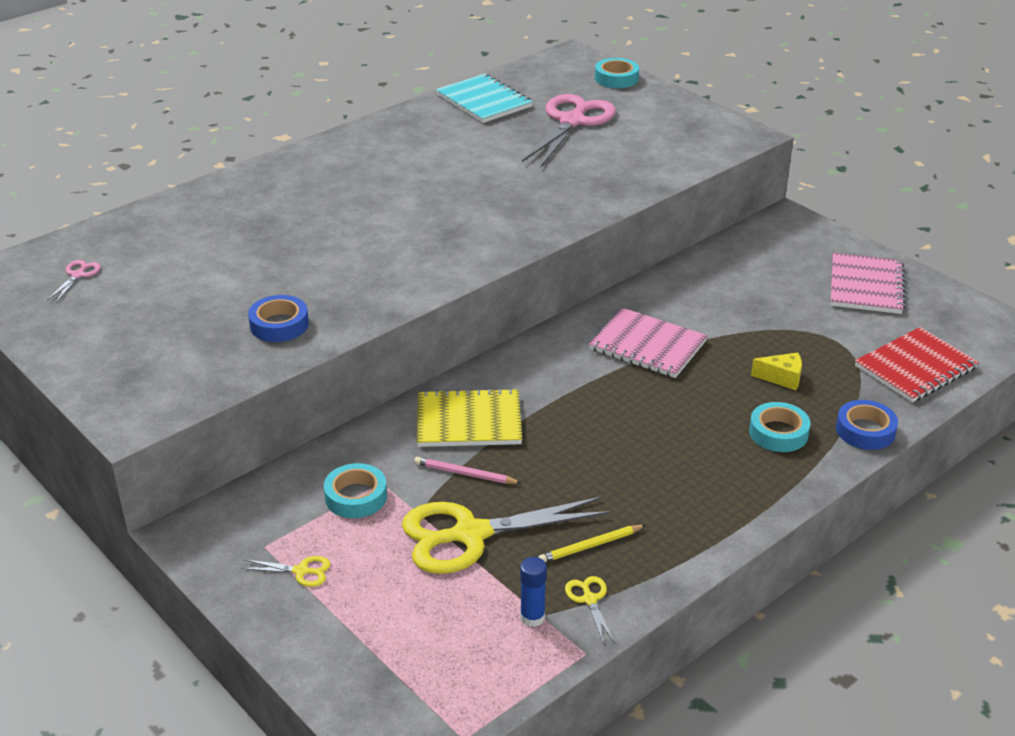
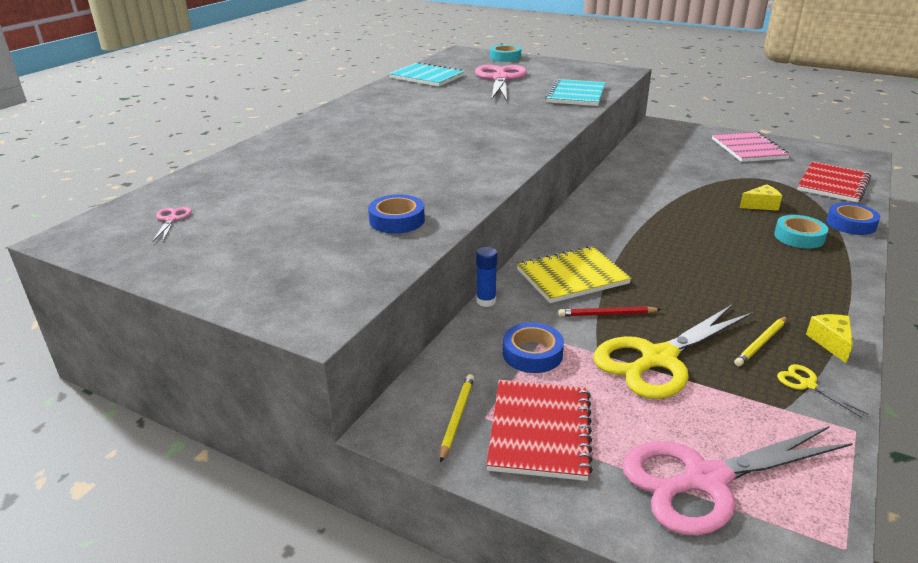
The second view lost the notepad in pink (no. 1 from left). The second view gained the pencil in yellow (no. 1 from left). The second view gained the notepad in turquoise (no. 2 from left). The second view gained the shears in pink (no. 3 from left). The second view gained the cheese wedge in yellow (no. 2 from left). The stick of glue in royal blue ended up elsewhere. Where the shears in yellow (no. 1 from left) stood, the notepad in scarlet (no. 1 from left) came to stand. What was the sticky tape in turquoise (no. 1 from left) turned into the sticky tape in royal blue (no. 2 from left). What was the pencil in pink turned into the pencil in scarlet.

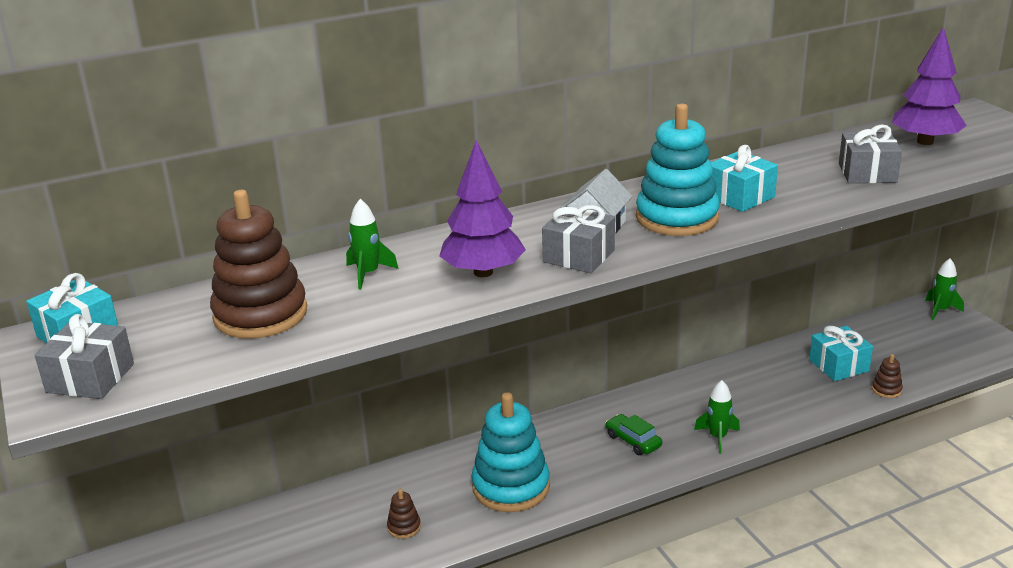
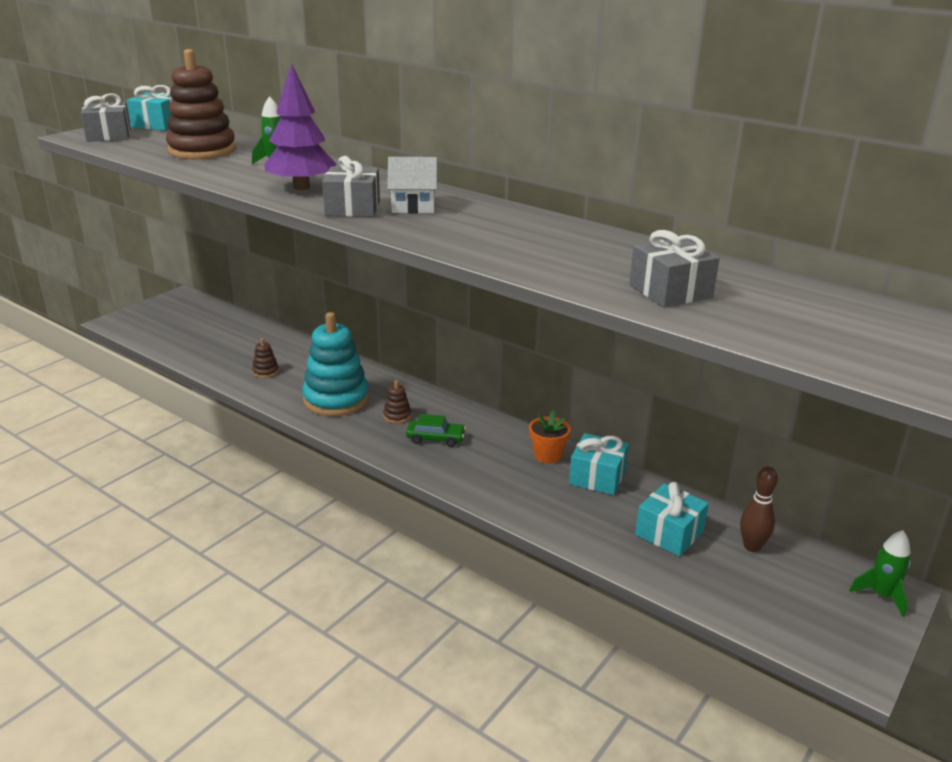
The second view lost the stacking toy in turquoise (no. 2 from left). The second view lost the rocket in emerald (no. 2 from left). The second view lost the toy tree in violet (no. 2 from left). The second view gained the plant pot in orange. The second view gained the bowling pin in brown. The gift in turquoise (no. 2 from left) ended up elsewhere. The stacking toy in brown (no. 3 from left) ended up elsewhere. The car in emerald ended up facing another way, 75 degrees clockwise from before.

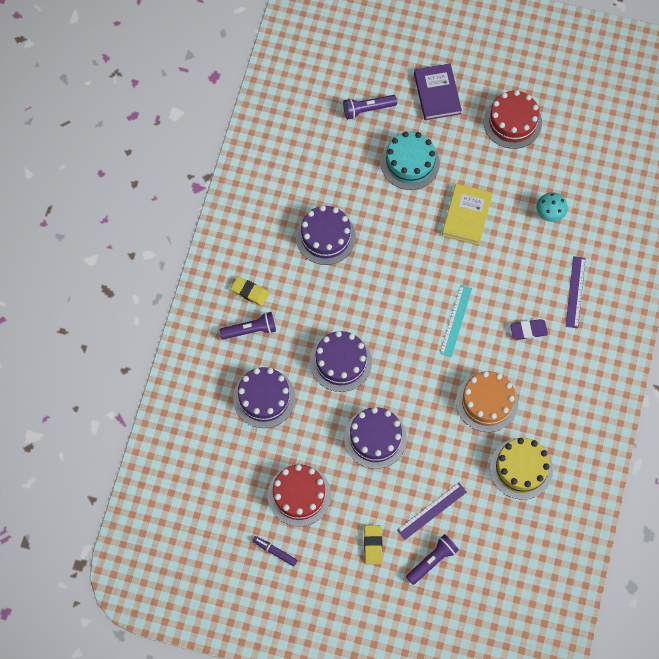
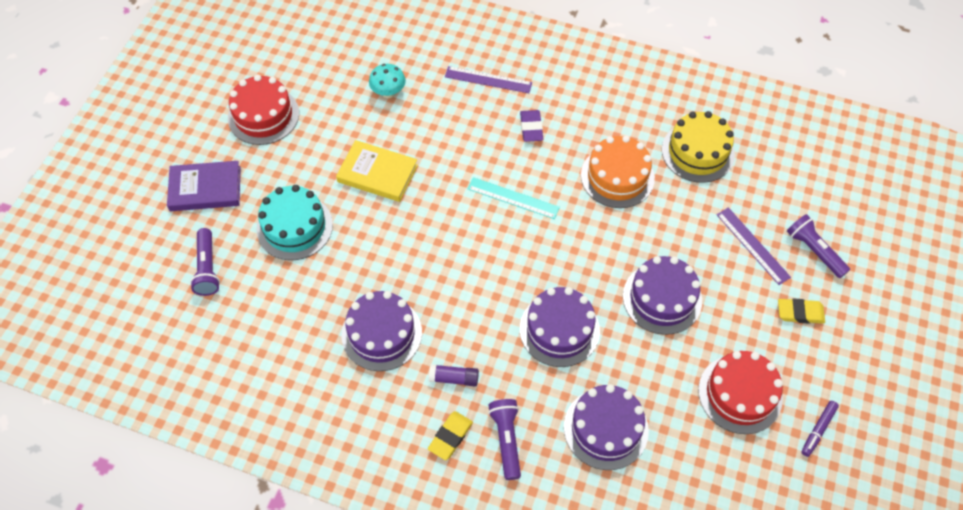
The second view gained the stick of glue in violet.

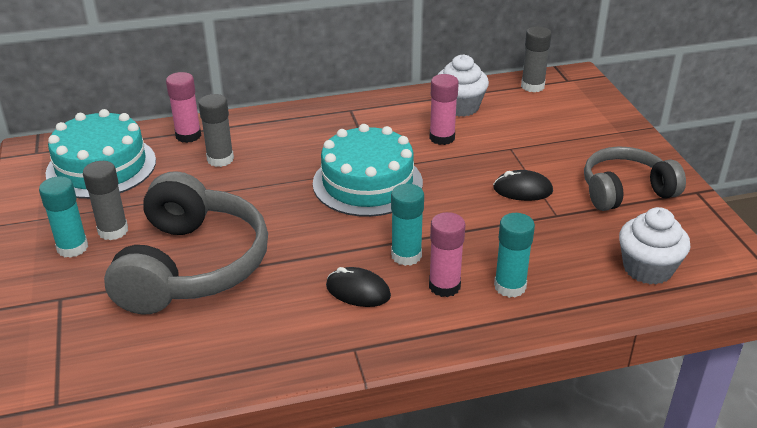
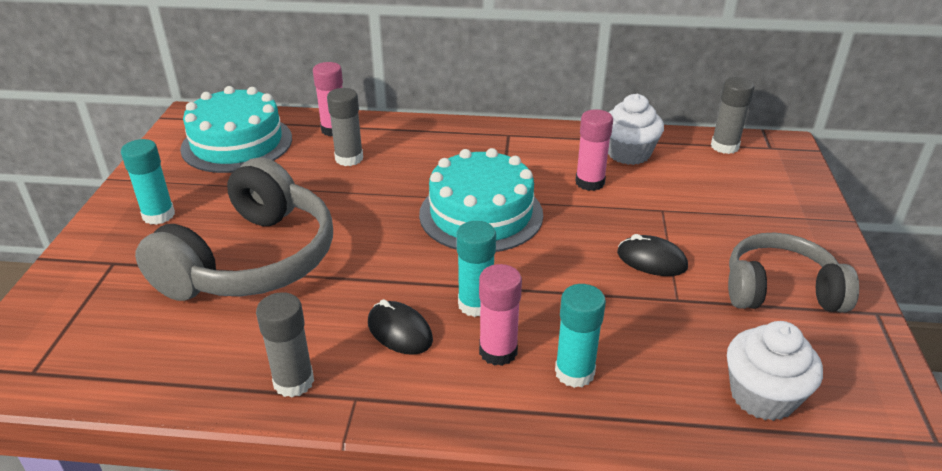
The stick of glue in gray (no. 1 from left) ended up elsewhere.

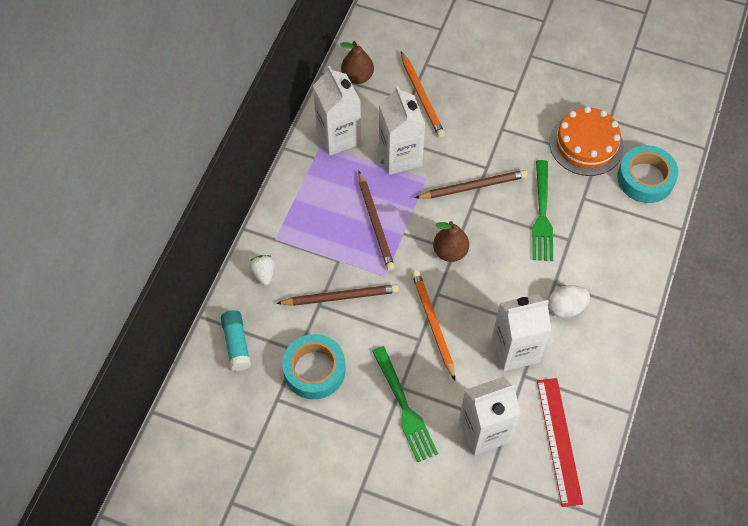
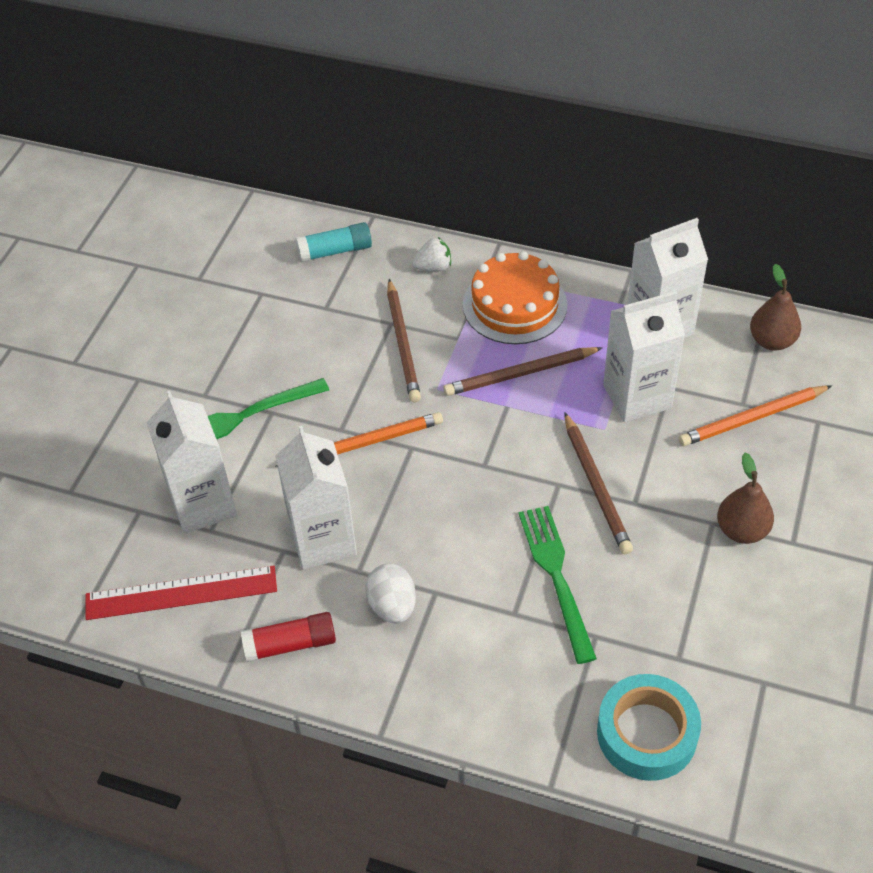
The second view lost the sticky tape in turquoise (no. 1 from left). The second view gained the stick of glue in scarlet. The pear in brown (no. 2 from left in the first image) ended up elsewhere. The gateau in orange ended up elsewhere. The table fork in emerald (no. 2 from left) ended up facing another way, 75 degrees clockwise from before.

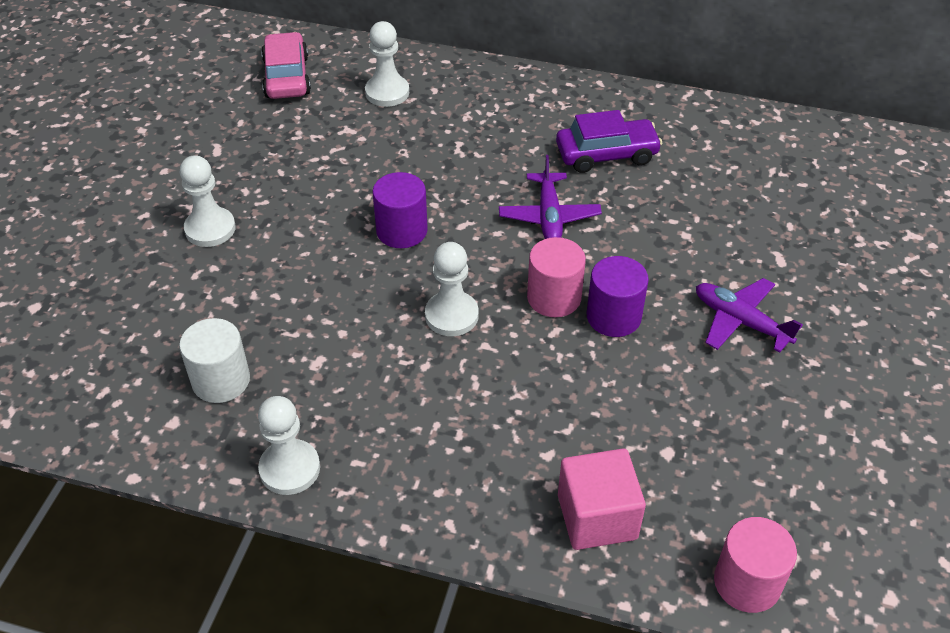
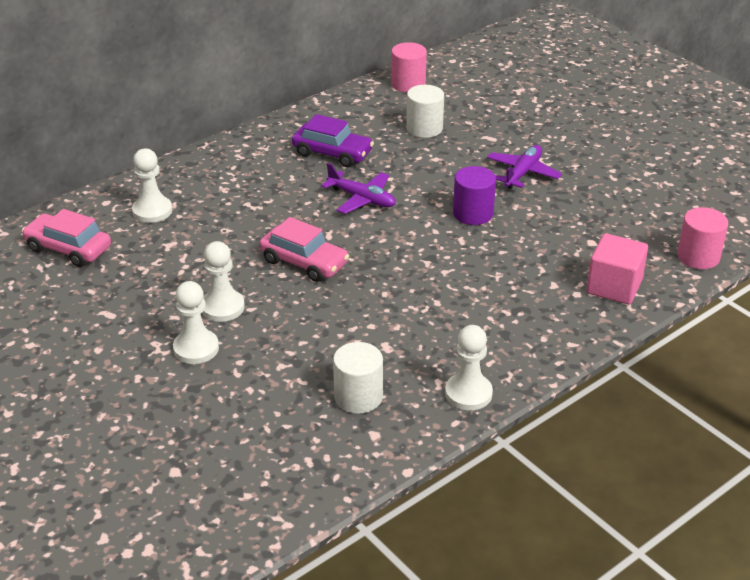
The second view gained the cylinder shape in pure white (no. 2 from left). The pawn in pure white (no. 4 from left in the first image) ended up elsewhere. The cylinder shape in pink (no. 1 from left) ended up elsewhere. Where the cylinder shape in violet (no. 1 from left) stood, the car in pink (no. 2 from left) came to stand. The car in violet ended up facing another way, 90 degrees clockwise from before. The aeroplane in violet (no. 2 from left) ended up facing another way, 135 degrees clockwise from before.

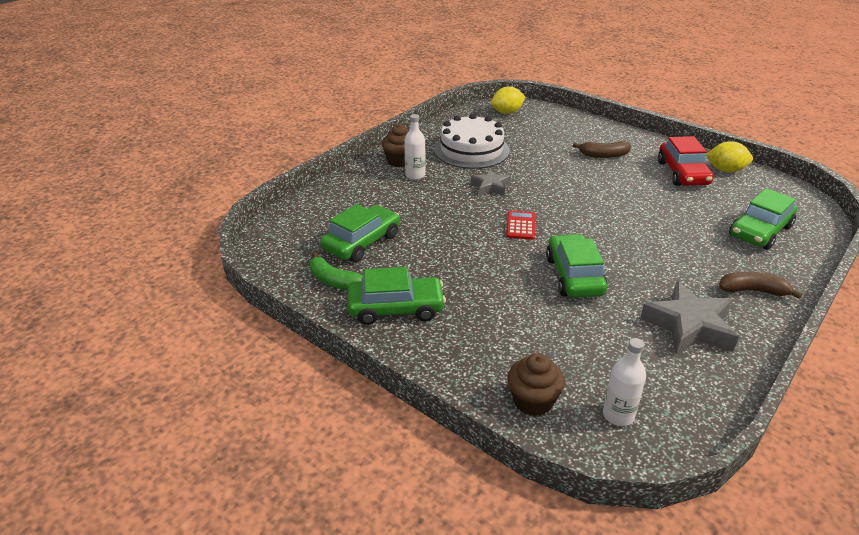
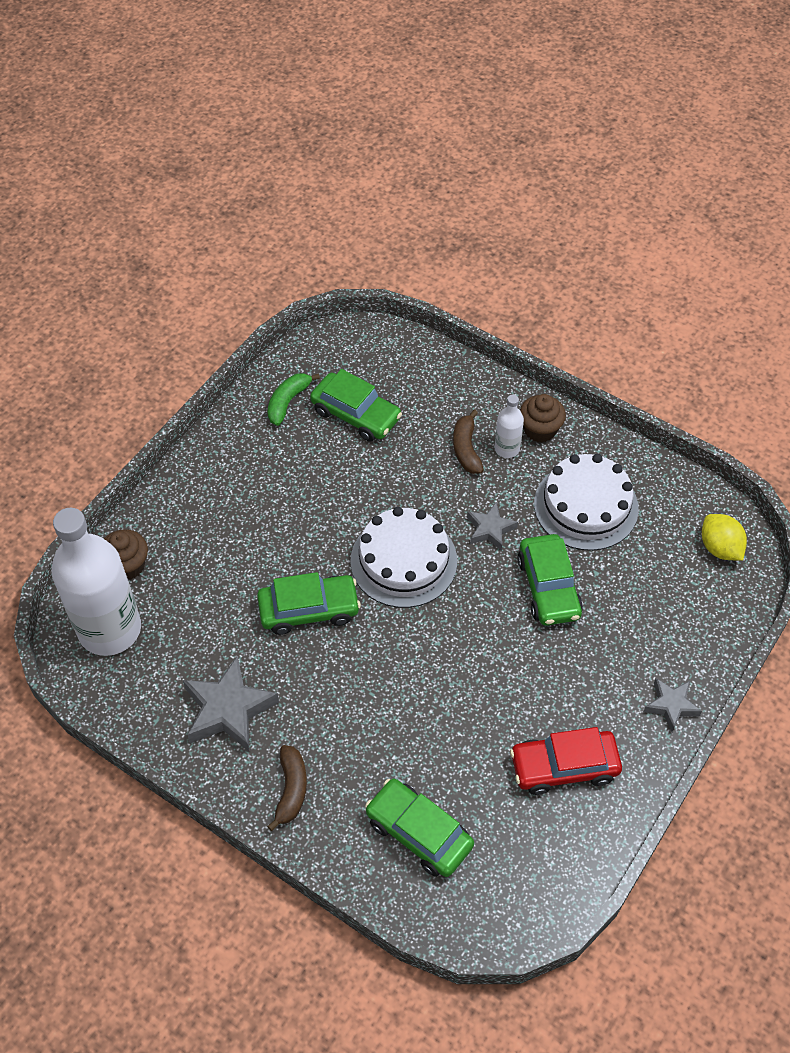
The second view lost the toy lemon in yellow (no. 2 from left). The second view gained the five-pointed star in gray (no. 3 from left). The car in emerald (no. 2 from left in the first image) ended up elsewhere. The toy banana in brown (no. 1 from left in the first image) ended up elsewhere. Where the calculator in scarlet stood, the gateau in pure white (no. 1 from left) came to stand. The size of the drink bottle in pure white (no. 2 from left in the first image) changed by a factor of 2.29.

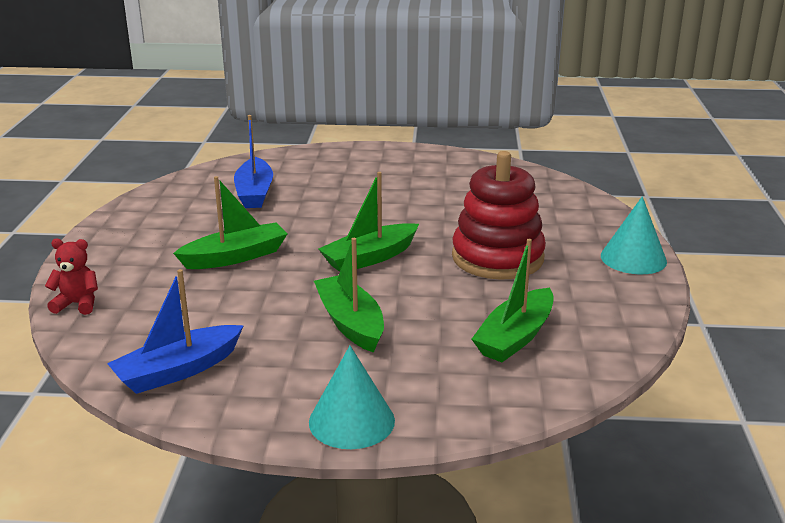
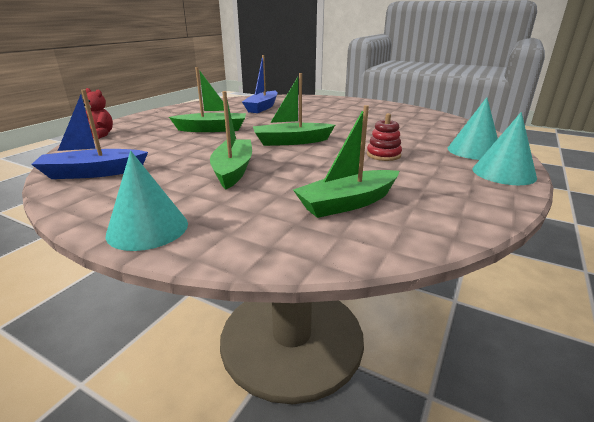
The second view gained the solid cone in turquoise (no. 2 from left). The size of the stacking toy in scarlet changed by a factor of 0.46.

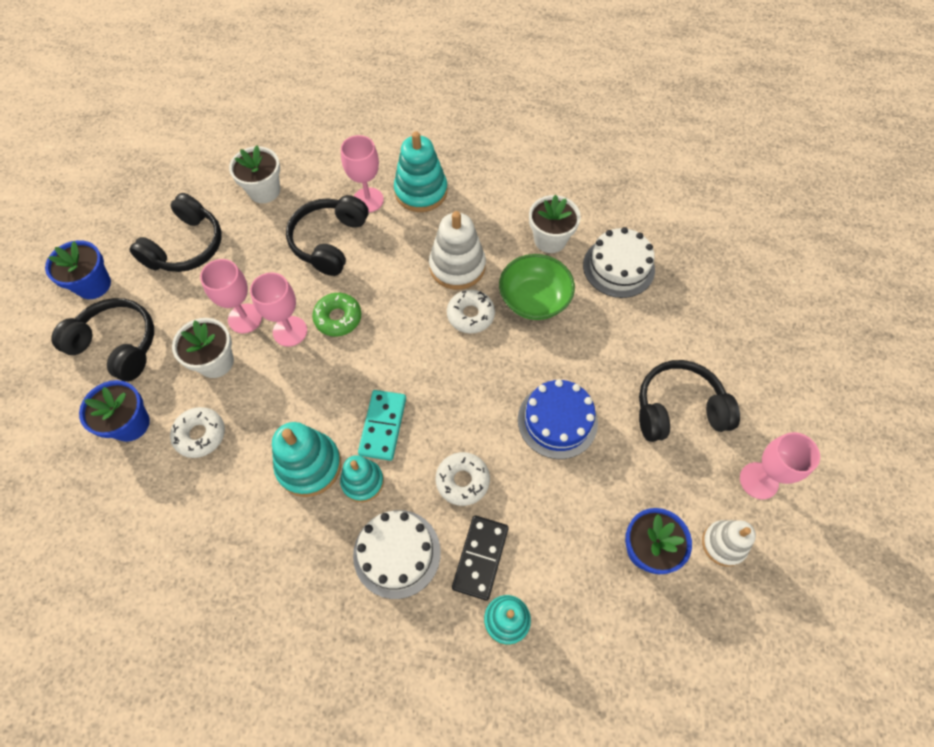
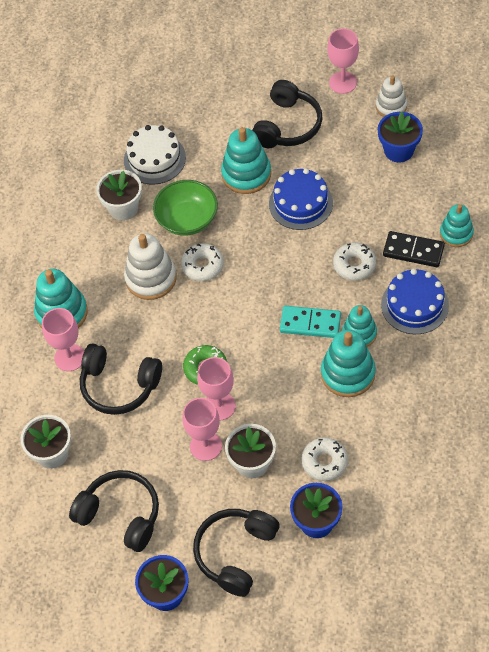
The second view gained the stacking toy in turquoise (no. 2 from left). What was the gateau in pure white (no. 1 from left) turned into the gateau in royal blue (no. 2 from left). The headset in ebony (no. 4 from left) ended up facing another way, 150 degrees counterclockwise from before.

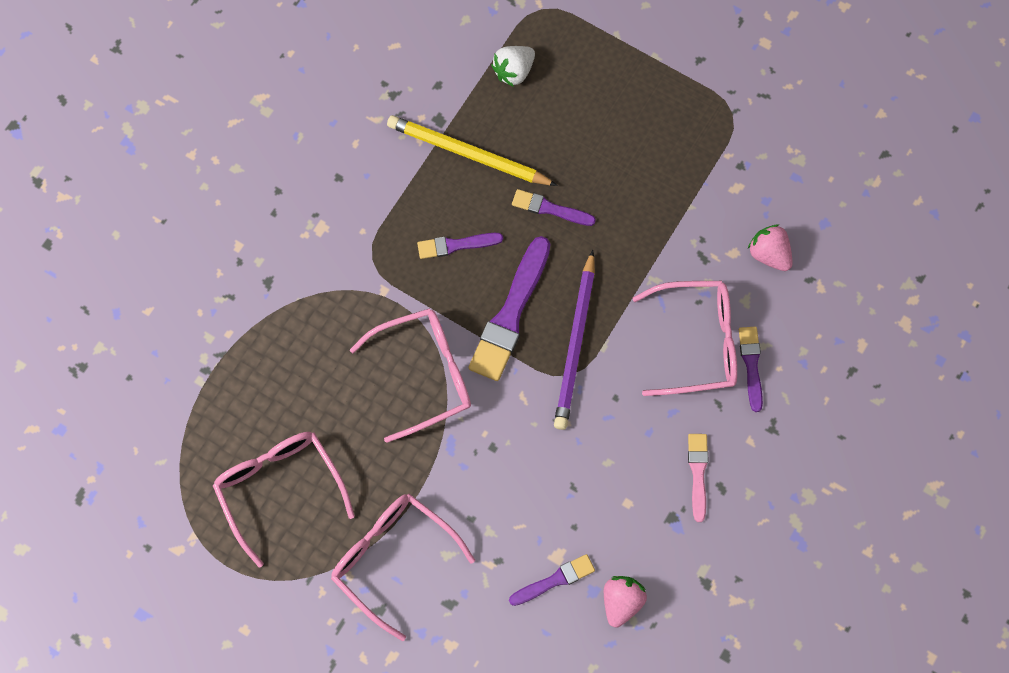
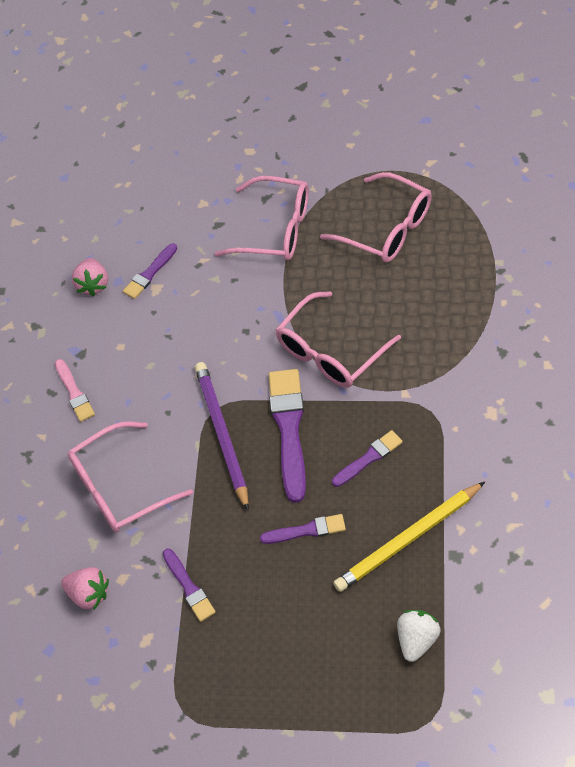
The brush in violet (no. 5 from left in the first image) ended up elsewhere. The pencil in yellow ended up facing another way, 150 degrees clockwise from before.

